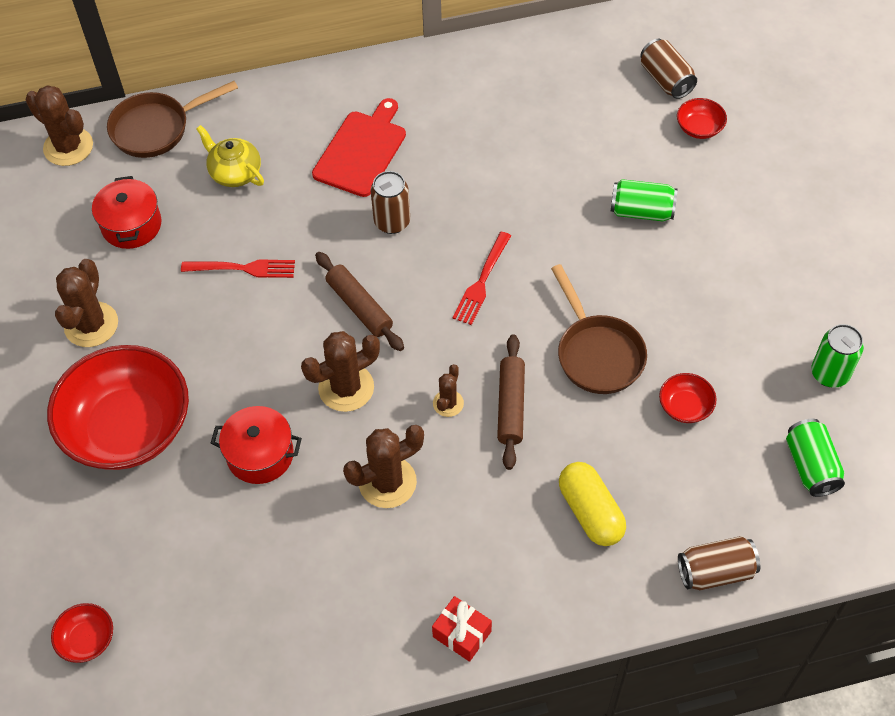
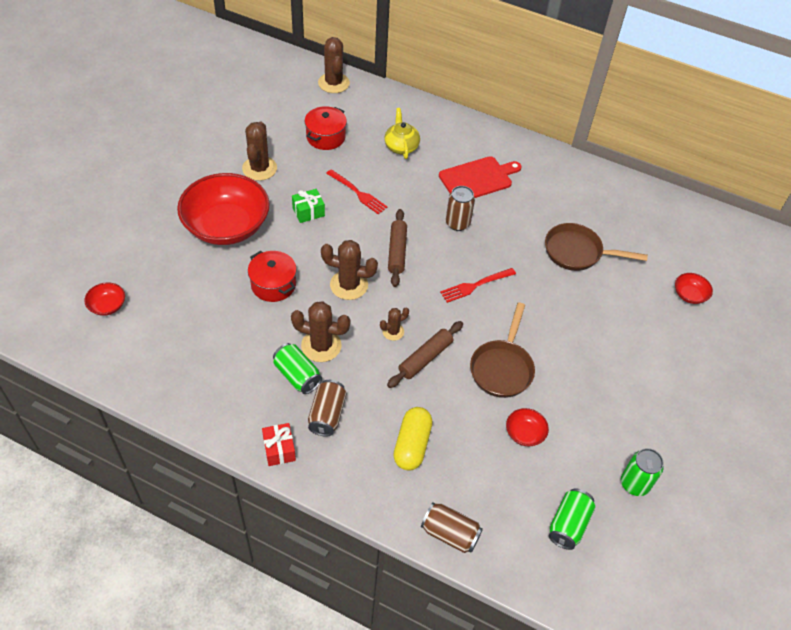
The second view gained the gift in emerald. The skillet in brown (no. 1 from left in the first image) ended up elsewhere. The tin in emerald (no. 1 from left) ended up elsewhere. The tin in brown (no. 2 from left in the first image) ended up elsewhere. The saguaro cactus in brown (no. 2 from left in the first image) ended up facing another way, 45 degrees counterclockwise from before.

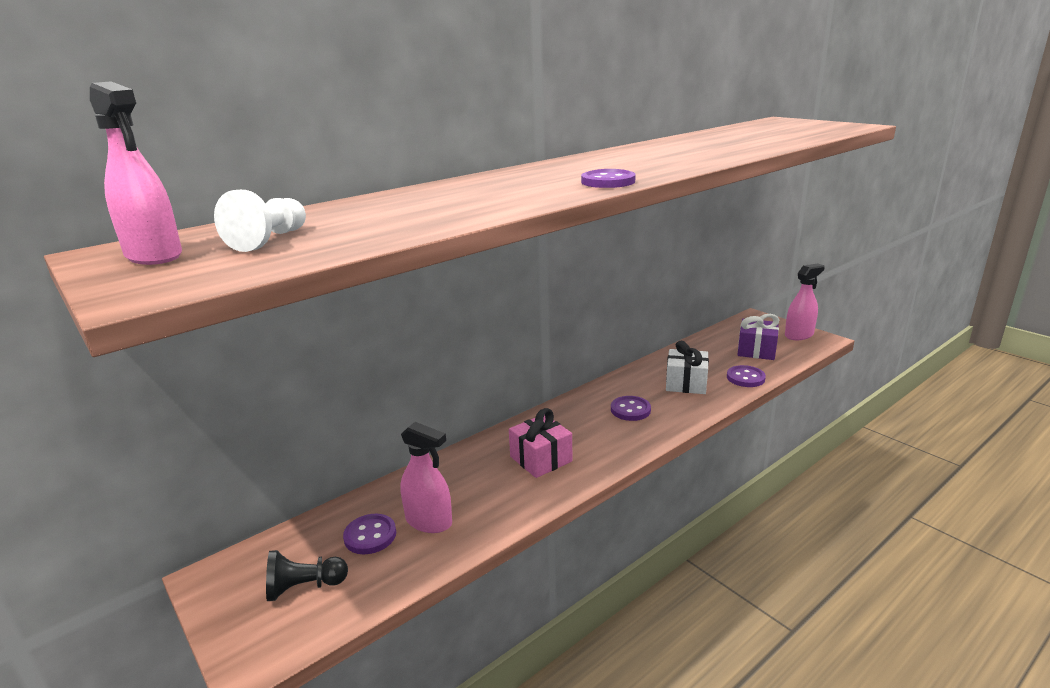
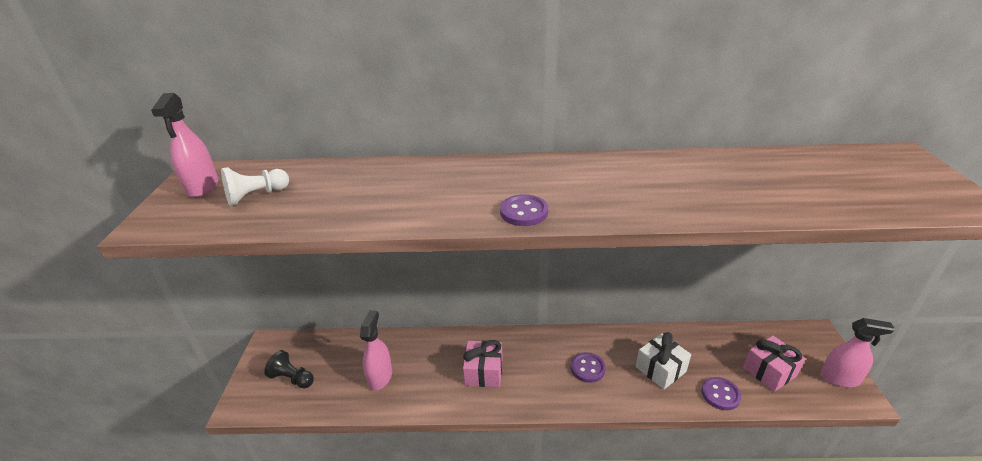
The second view lost the shirt button in violet (no. 1 from left). What was the gift in violet turned into the gift in pink (no. 2 from left). The spray cleaner in pink (no. 2 from left) ended up facing another way, 150 degrees counterclockwise from before.

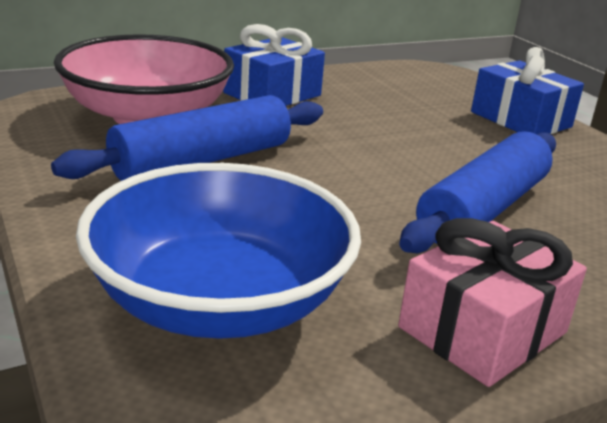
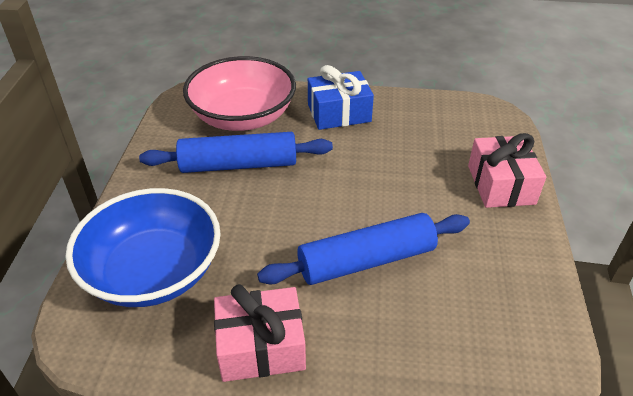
What was the gift in royal blue (no. 2 from left) turned into the gift in pink (no. 2 from left).

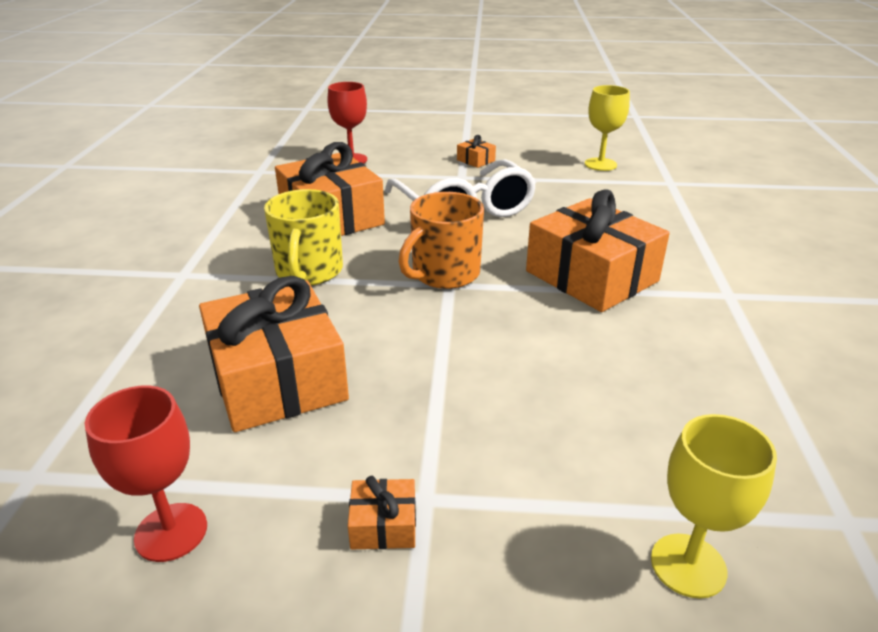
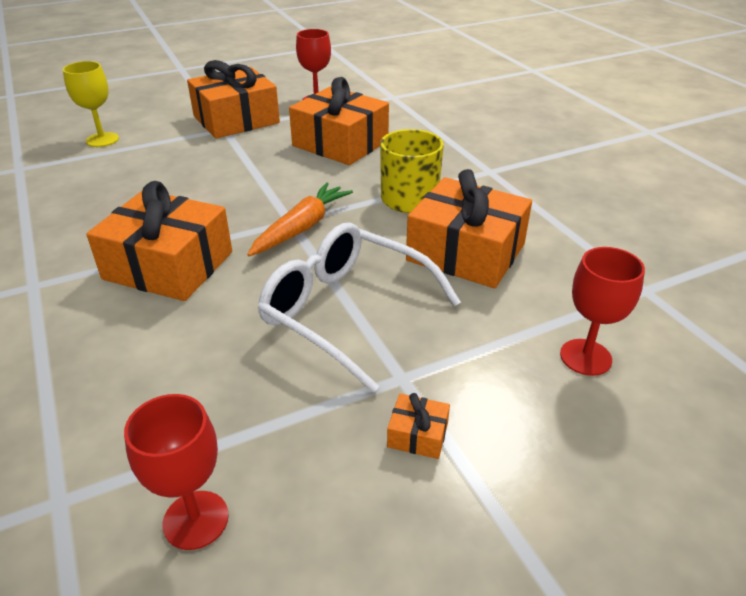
Where the tea mug in orange stood, the toy carrot in orange came to stand. What was the goblet in yellow (no. 1 from left) turned into the goblet in scarlet (no. 1 from left). The size of the gift in orange (no. 3 from left in the first image) changed by a factor of 2.49.

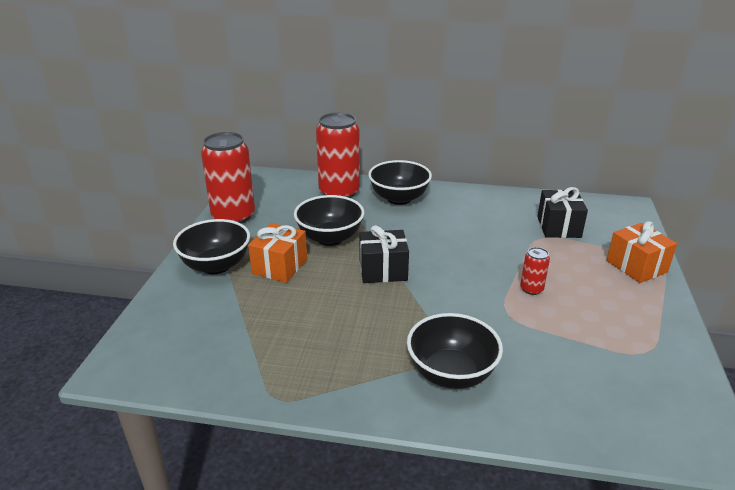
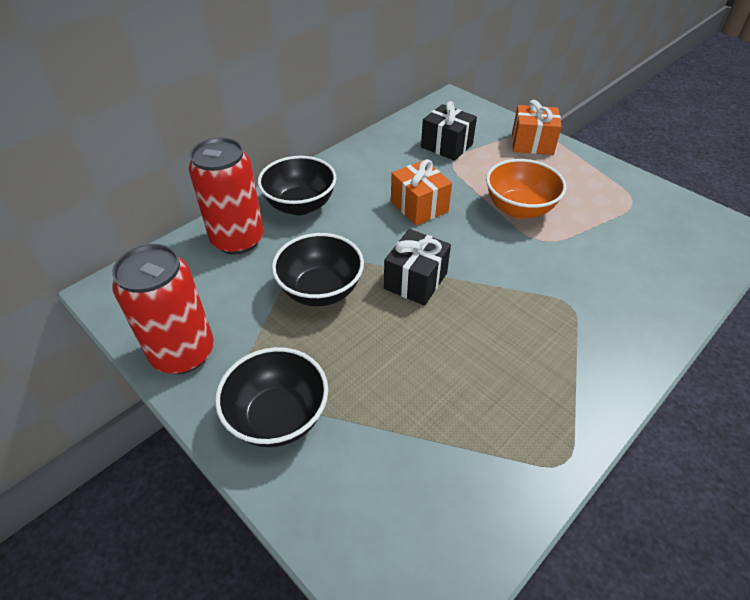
The second view lost the serving bowl in ebony (no. 4 from left). The gift in orange (no. 1 from left) ended up elsewhere. Where the tin in scarlet (no. 3 from left) stood, the serving bowl in orange came to stand.

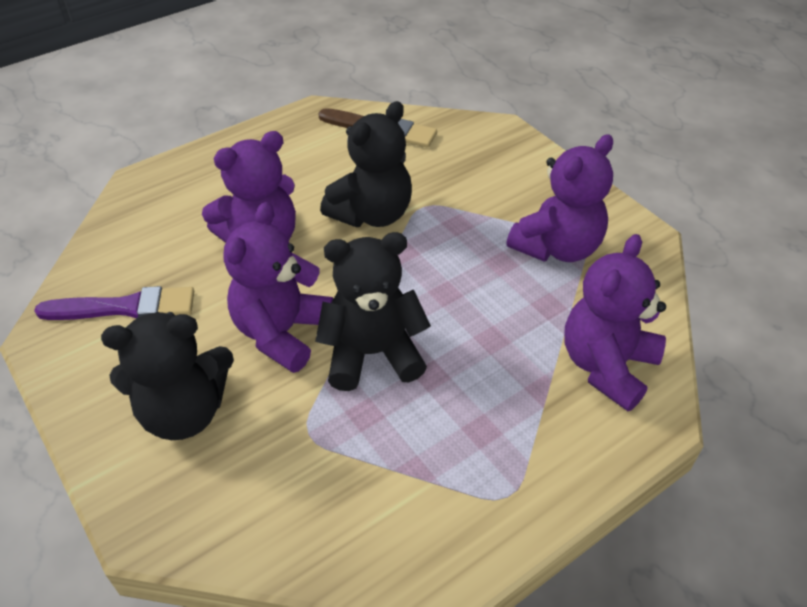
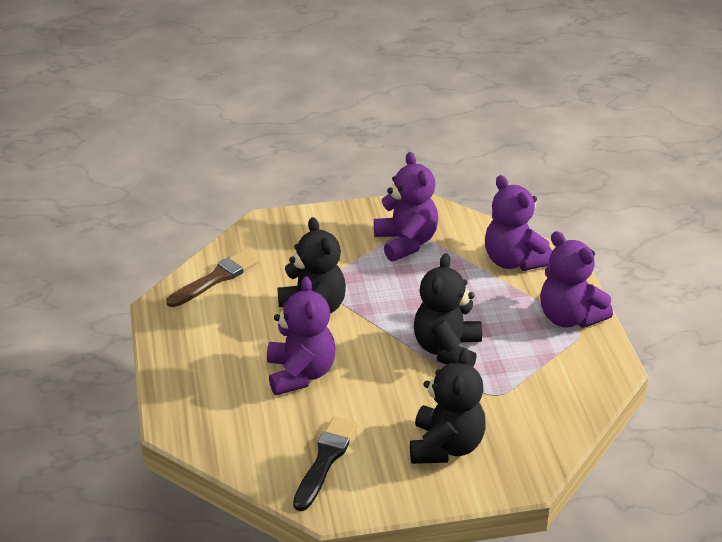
The teddy bear in violet (no. 2 from left in the first image) ended up elsewhere. What was the brush in violet turned into the brush in ebony.

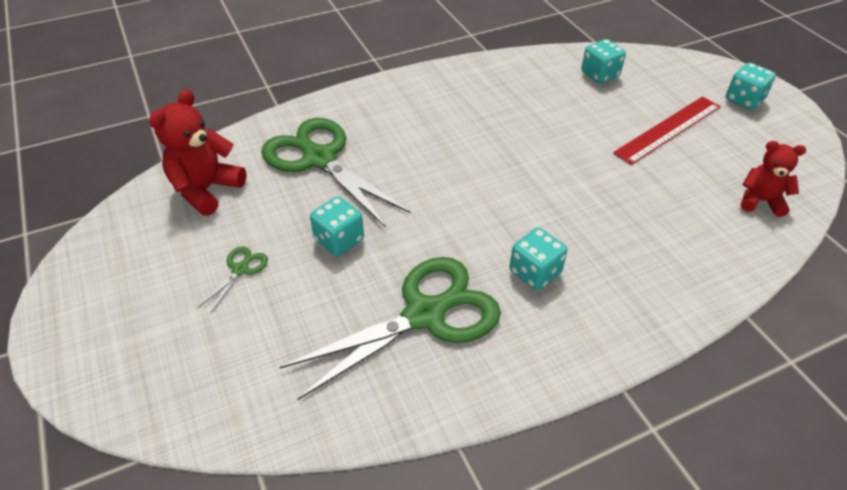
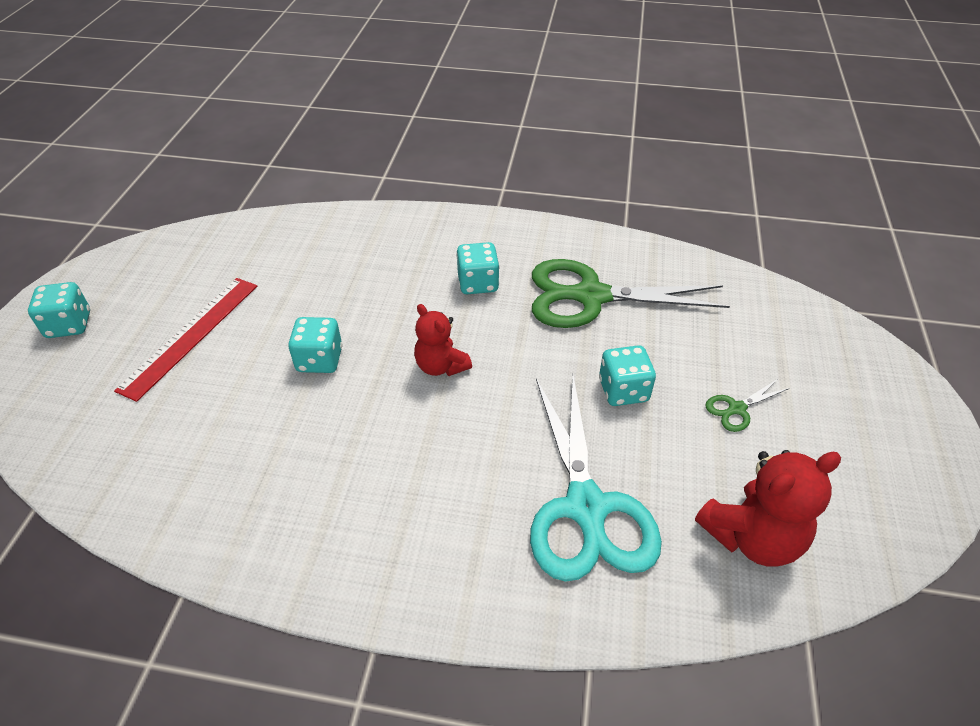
The dice in turquoise (no. 3 from left in the first image) ended up elsewhere. The teddy bear in scarlet (no. 2 from left in the first image) ended up elsewhere. What was the shears in emerald (no. 2 from left) turned into the shears in turquoise. The straightedge in scarlet ended up facing another way, 60 degrees counterclockwise from before.

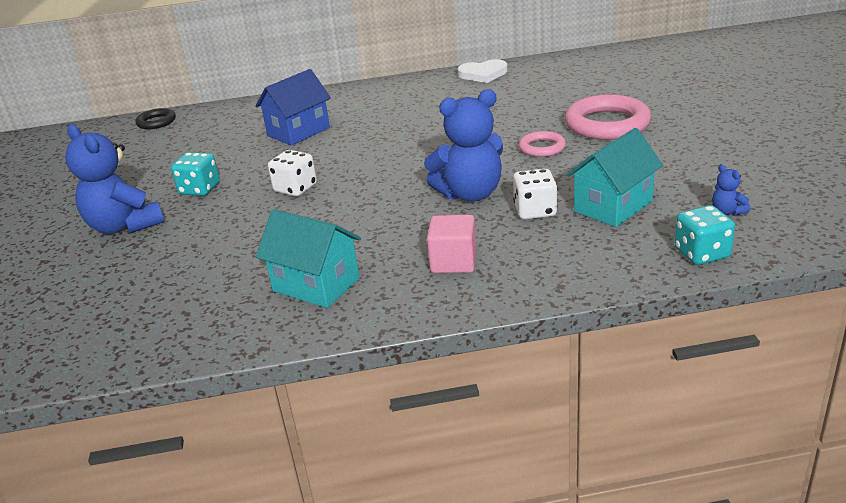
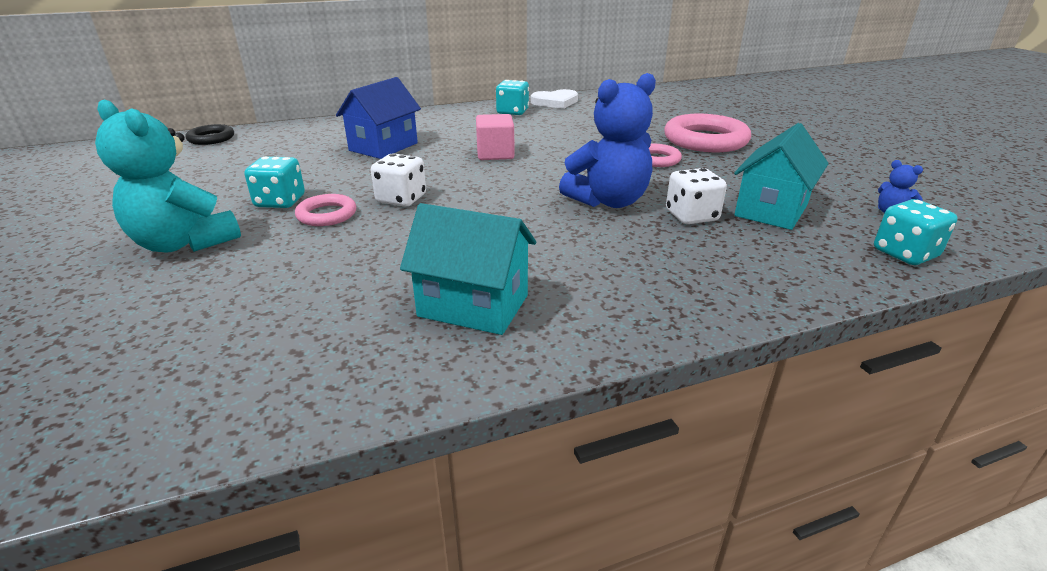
The second view gained the torus in pink (no. 1 from left). The second view gained the dice in turquoise (no. 2 from left). The block in pink ended up elsewhere. What was the teddy bear in royal blue (no. 1 from left) turned into the teddy bear in turquoise.

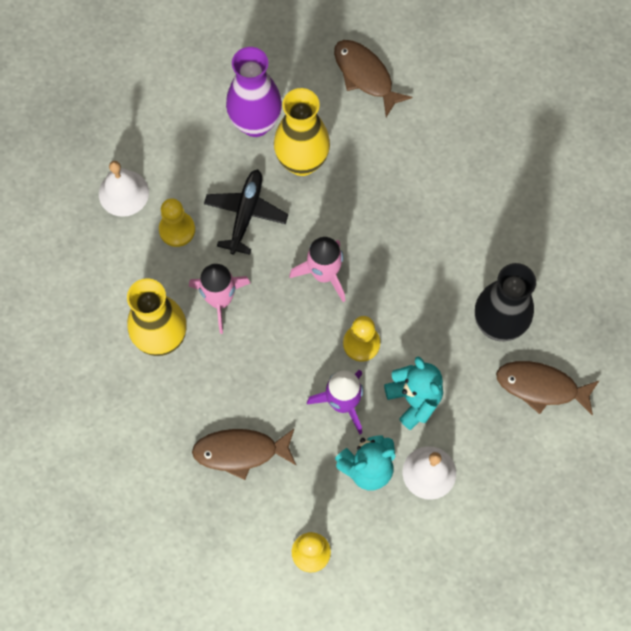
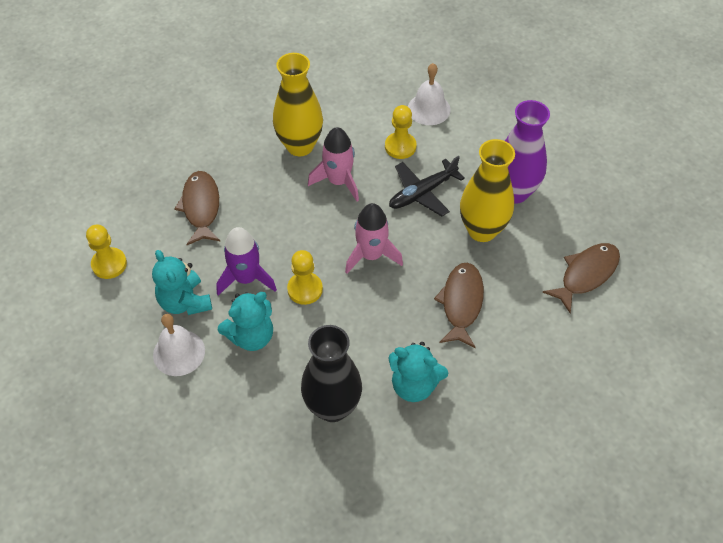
The second view gained the teddy bear in turquoise (no. 3 from left). The fish figure in brown (no. 3 from left in the first image) ended up elsewhere. The aeroplane in ebony ended up facing another way, 135 degrees clockwise from before.

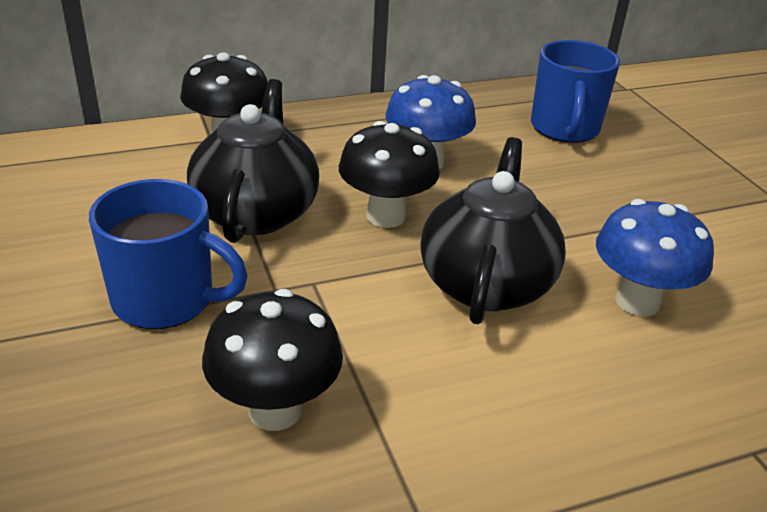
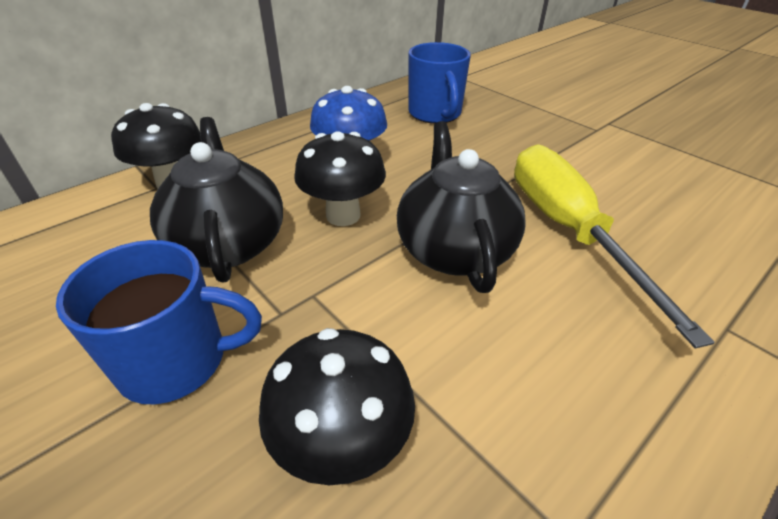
Where the fungus in royal blue (no. 2 from left) stood, the screwdriver in yellow came to stand.

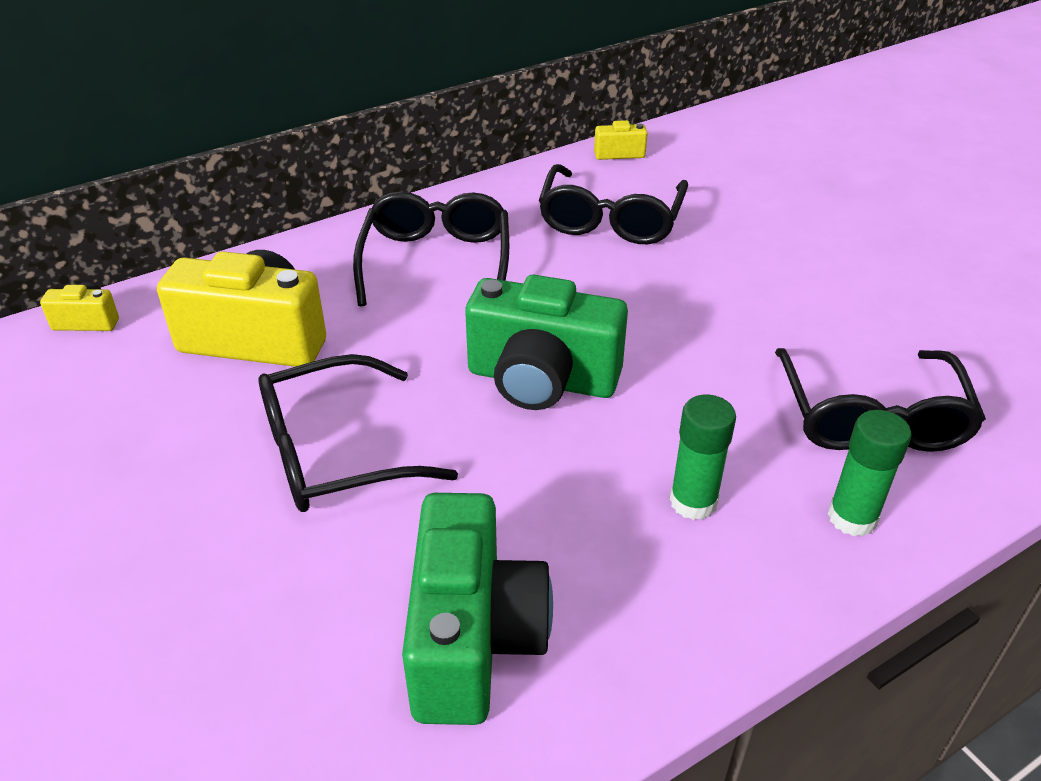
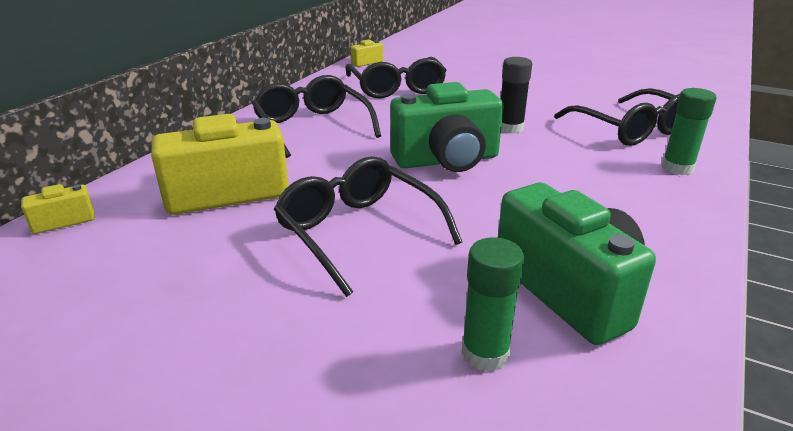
The second view gained the stick of glue in ebony. The stick of glue in emerald (no. 1 from left) ended up elsewhere. The glasses in ebony (no. 1 from left in the first image) ended up facing another way, 105 degrees clockwise from before.

